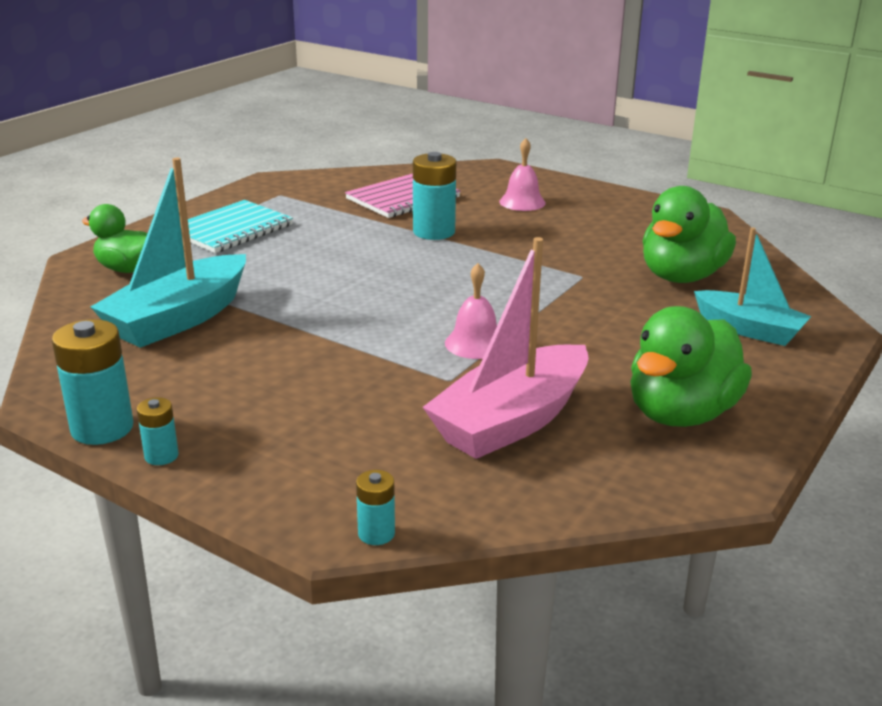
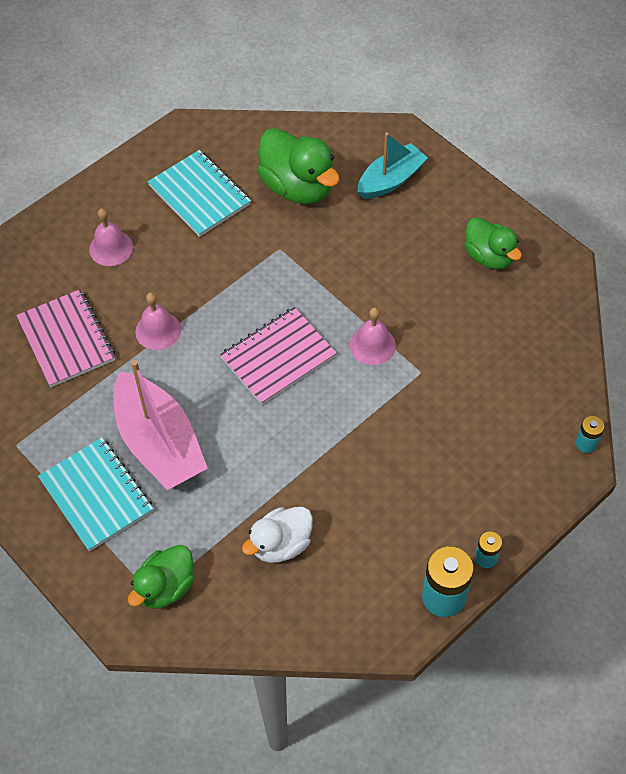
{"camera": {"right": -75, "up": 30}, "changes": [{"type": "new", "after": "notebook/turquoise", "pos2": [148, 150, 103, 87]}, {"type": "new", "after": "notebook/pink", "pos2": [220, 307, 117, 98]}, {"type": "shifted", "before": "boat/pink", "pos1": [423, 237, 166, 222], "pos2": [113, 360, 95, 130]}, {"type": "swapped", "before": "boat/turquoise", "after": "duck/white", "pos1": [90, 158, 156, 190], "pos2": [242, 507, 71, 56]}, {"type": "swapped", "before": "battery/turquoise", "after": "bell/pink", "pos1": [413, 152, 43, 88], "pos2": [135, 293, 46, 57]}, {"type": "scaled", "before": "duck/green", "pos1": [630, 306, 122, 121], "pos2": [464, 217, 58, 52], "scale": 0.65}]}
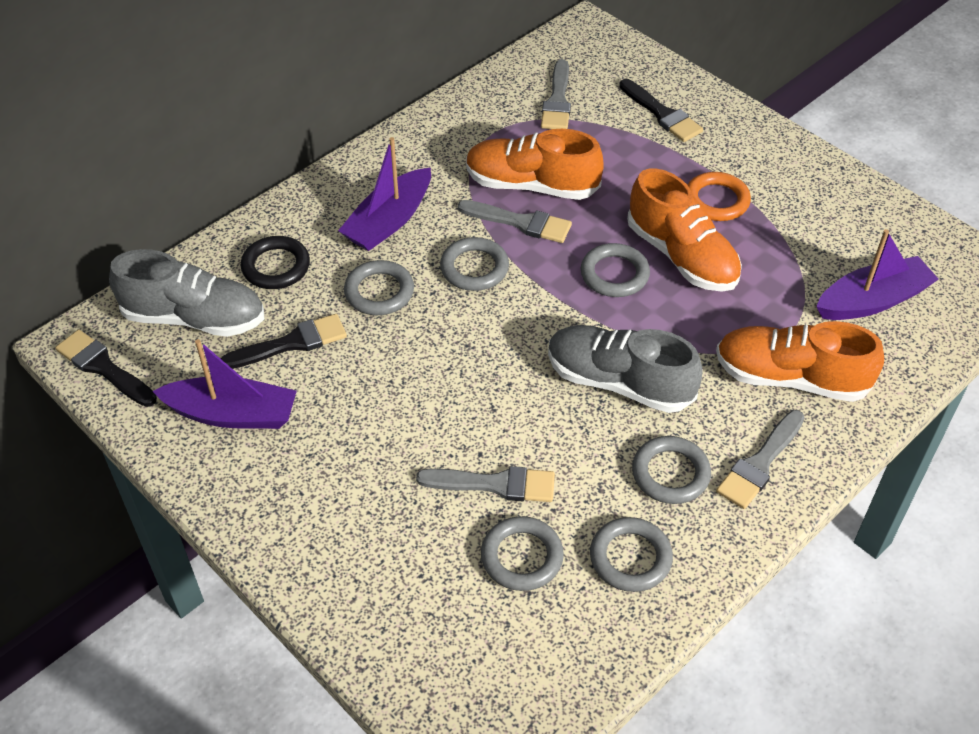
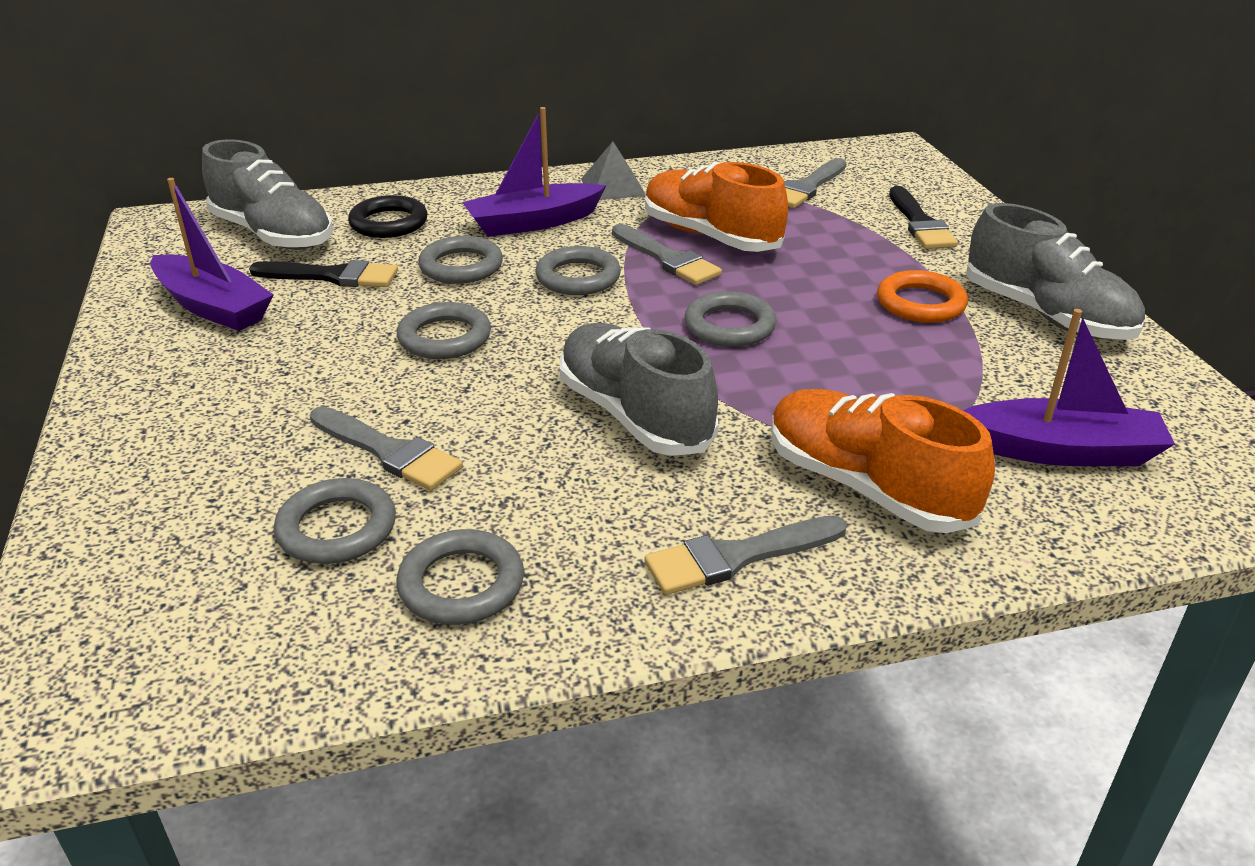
{"camera": {"right": 30, "up": -15}, "changes": [{"type": "gone", "before": "brush/black", "pos1": [55, 329, 102, 78]}, {"type": "gone", "before": "shoe/orange", "pos1": [627, 169, 115, 123]}, {"type": "new", "after": "pyramid/grey", "pos2": [581, 141, 65, 59]}, {"type": "new", "after": "shoe/grey", "pos2": [966, 203, 179, 137]}, {"type": "shifted", "before": "ring/grey", "pos1": [632, 436, 79, 68], "pos2": [397, 302, 94, 57]}]}
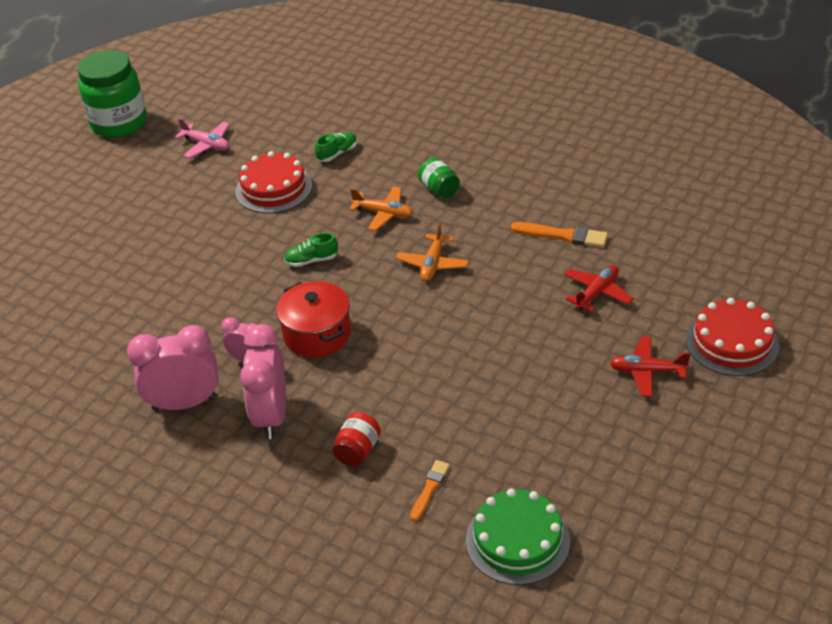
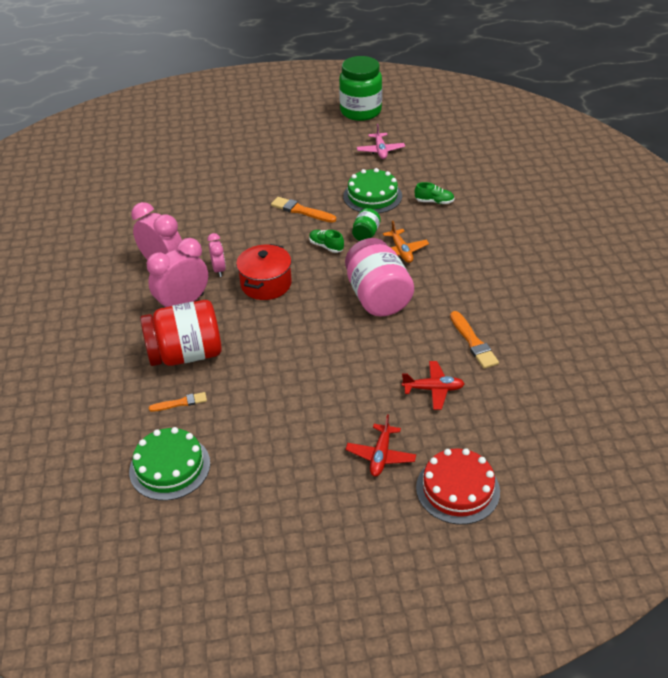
{"camera": {"right": 50, "up": 0}, "changes": [{"type": "new", "after": "brush/orange", "pos2": [271, 197, 65, 26]}, {"type": "shifted", "before": "jar/green", "pos1": [418, 158, 42, 40], "pos2": [352, 208, 29, 33]}, {"type": "swapped", "before": "plane/orange", "after": "jar/pink", "pos1": [396, 222, 73, 60], "pos2": [345, 238, 69, 79]}, {"type": "repainted", "before": "cake/red", "after": "cake/green", "pos1": [235, 151, 77, 62], "pos2": [343, 168, 59, 46]}, {"type": "rotated", "before": "plane/red", "pos1": [610, 336, 80, 61], "pos2": [346, 414, 70, 62], "turn": -135}, {"type": "scaled", "before": "jar/red", "pos1": [332, 412, 49, 54], "pos2": [140, 300, 82, 66], "scale": 2.13}]}
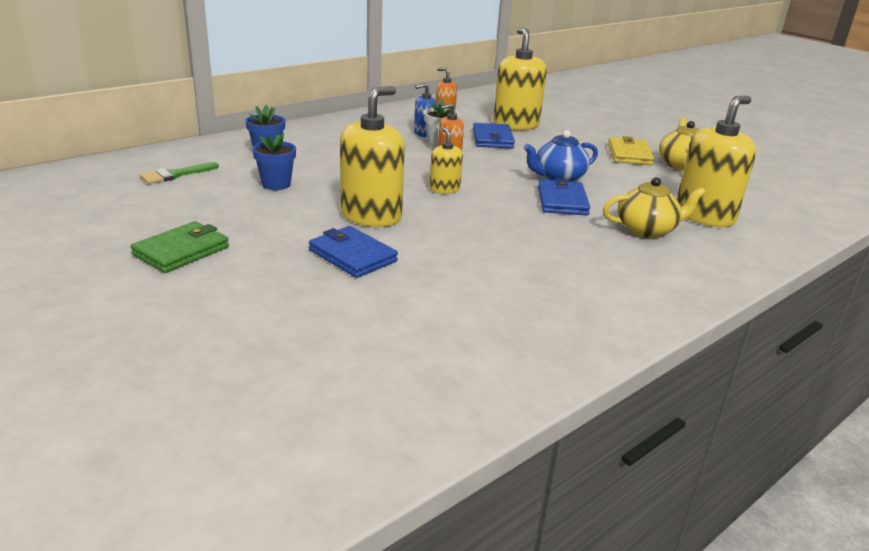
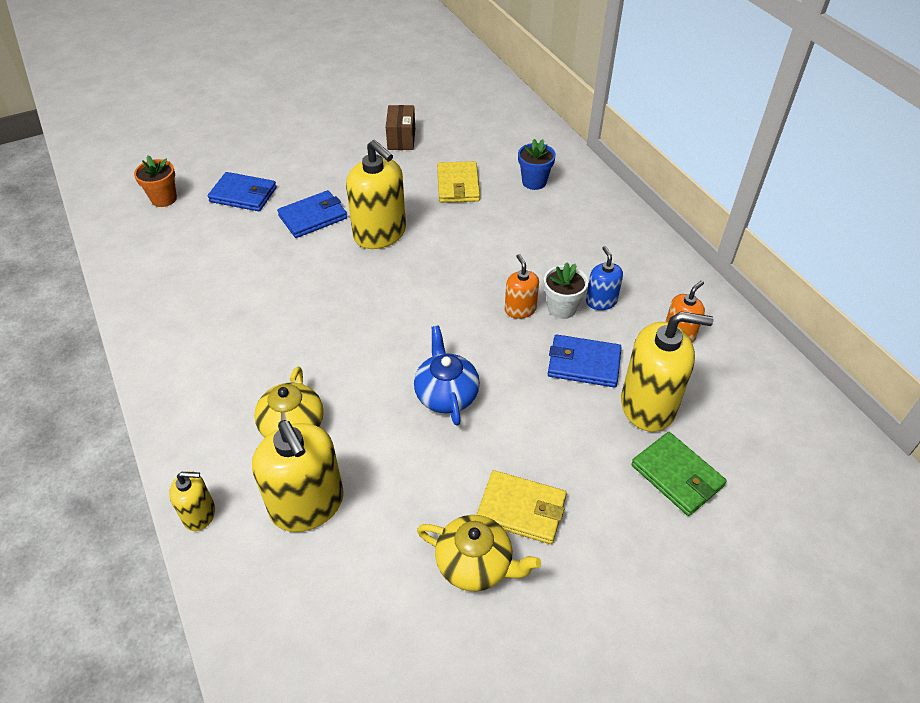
{"camera": {"right": 105, "up": 20}, "changes": [{"type": "gone", "before": "brush/green", "pos1": [140, 162, 79, 22]}, {"type": "new", "after": "flower pot/orange", "pos2": [134, 156, 43, 51]}, {"type": "new", "after": "box/brown", "pos2": [386, 105, 29, 45]}, {"type": "shifted", "before": "wallet/green", "pos1": [131, 221, 98, 52], "pos2": [631, 432, 96, 84]}, {"type": "shifted", "before": "soap dispenser/yellow", "pos1": [430, 127, 33, 67], "pos2": [169, 471, 46, 60]}, {"type": "shifted", "before": "wallet/blue", "pos1": [538, 178, 52, 37], "pos2": [208, 172, 69, 39]}, {"type": "swapped", "before": "flower pot/blue", "after": "wallet/yellow", "pos1": [252, 133, 44, 57], "pos2": [437, 161, 43, 42]}]}
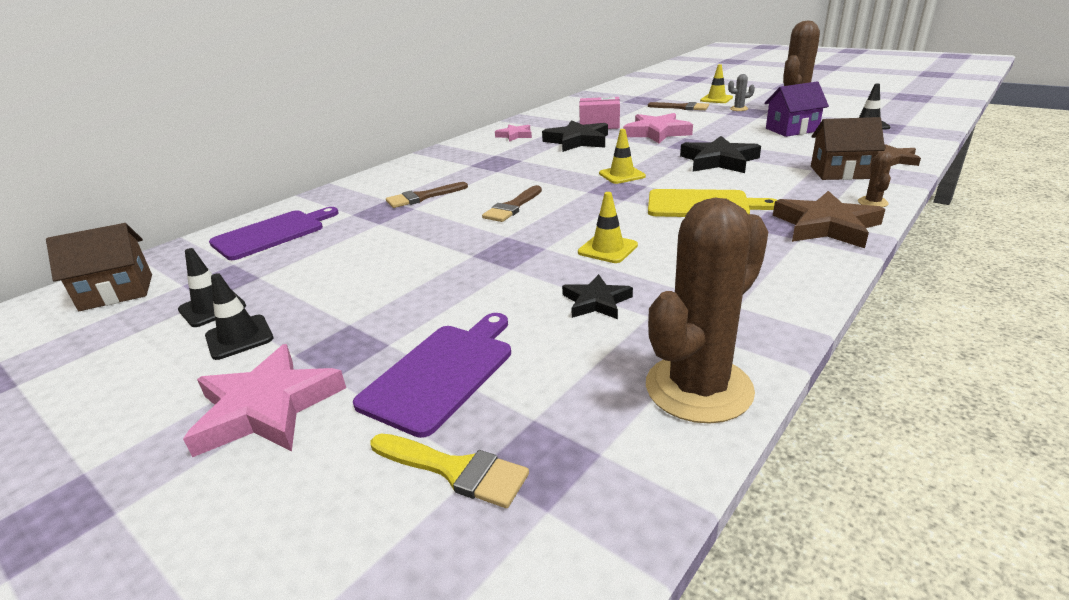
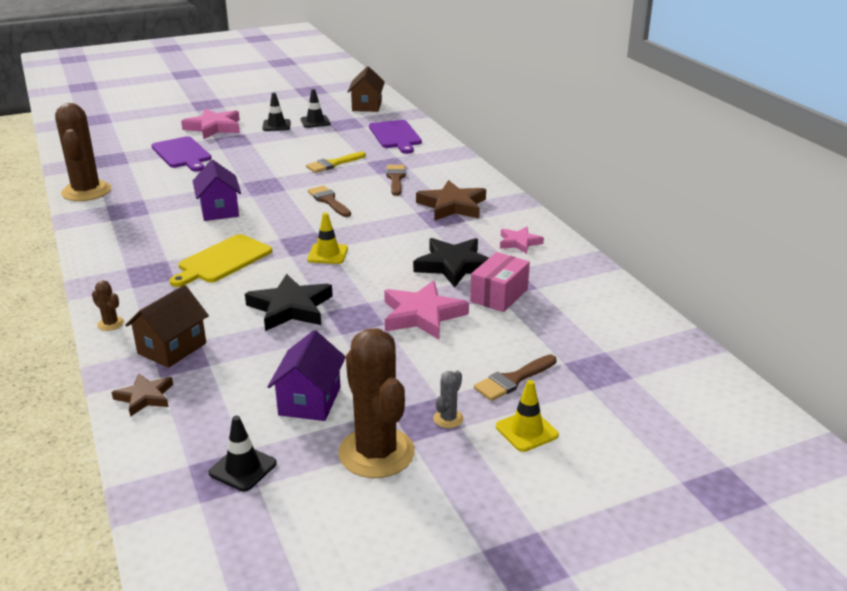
{"camera": {"right": 115, "up": 0}, "changes": [{"type": "gone", "before": "star/black", "pos1": [562, 274, 71, 45]}, {"type": "shifted", "before": "brush/yellow", "pos1": [371, 434, 158, 74], "pos2": [306, 152, 60, 21]}, {"type": "shifted", "before": "star/brown", "pos1": [773, 191, 112, 57], "pos2": [416, 180, 70, 41]}, {"type": "swapped", "before": "traffic cone/yellow", "after": "house/purple", "pos1": [578, 192, 60, 71], "pos2": [193, 160, 48, 61]}]}
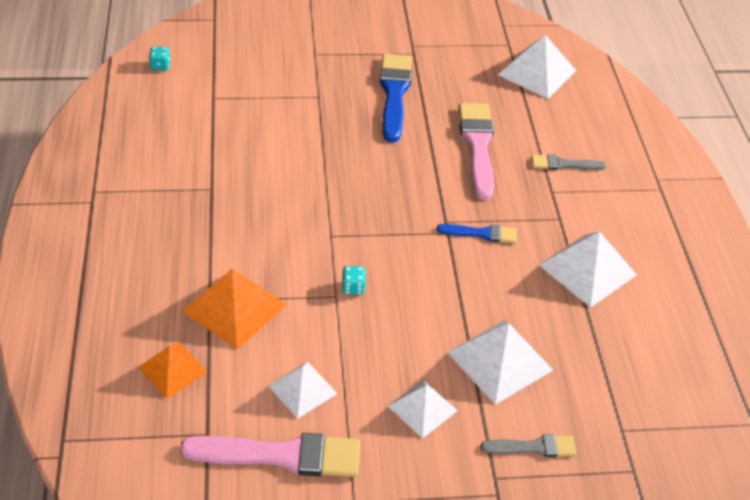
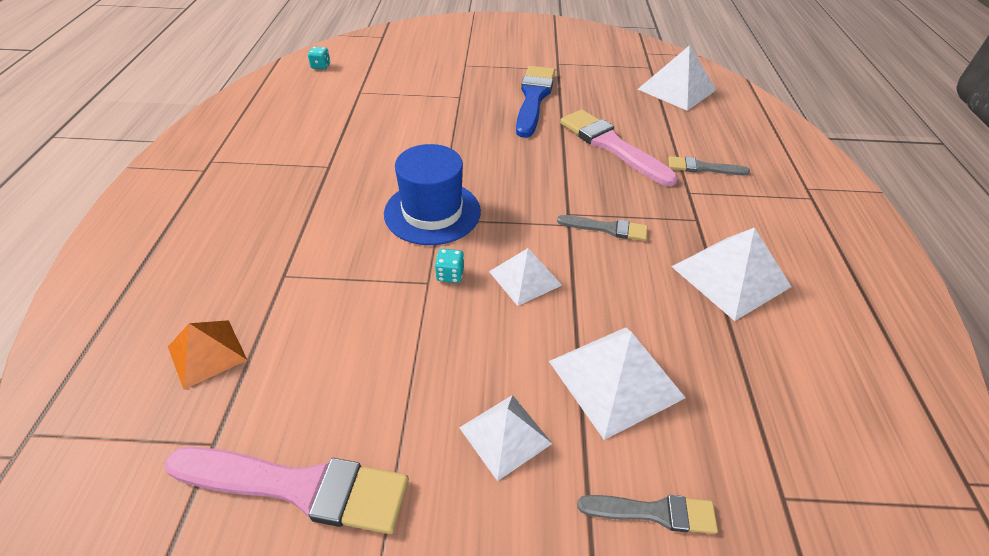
{"camera": {"right": 10, "up": 0}, "changes": [{"type": "gone", "before": "pyramid/orange", "pos1": [182, 269, 105, 80]}, {"type": "new", "after": "hat/blue", "pos2": [384, 144, 97, 101]}, {"type": "shifted", "before": "pyramid/white", "pos1": [268, 362, 70, 57], "pos2": [489, 248, 73, 58]}, {"type": "repainted", "before": "brush/blue", "after": "brush/grey", "pos1": [437, 224, 80, 19], "pos2": [557, 215, 91, 26]}, {"type": "rotated", "before": "brush/pink", "pos1": [459, 103, 35, 97], "pos2": [560, 109, 118, 77], "turn": -45}]}
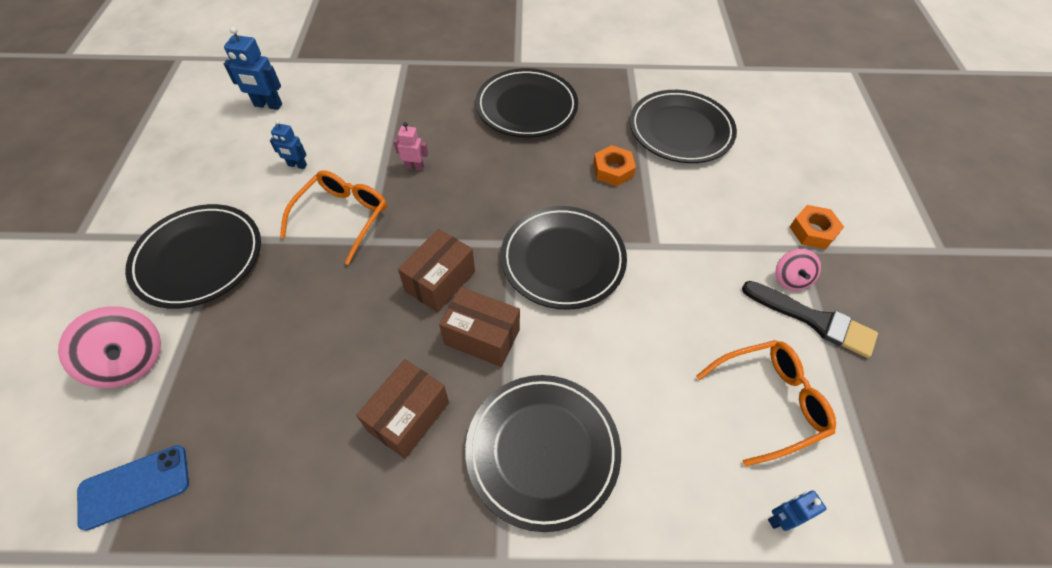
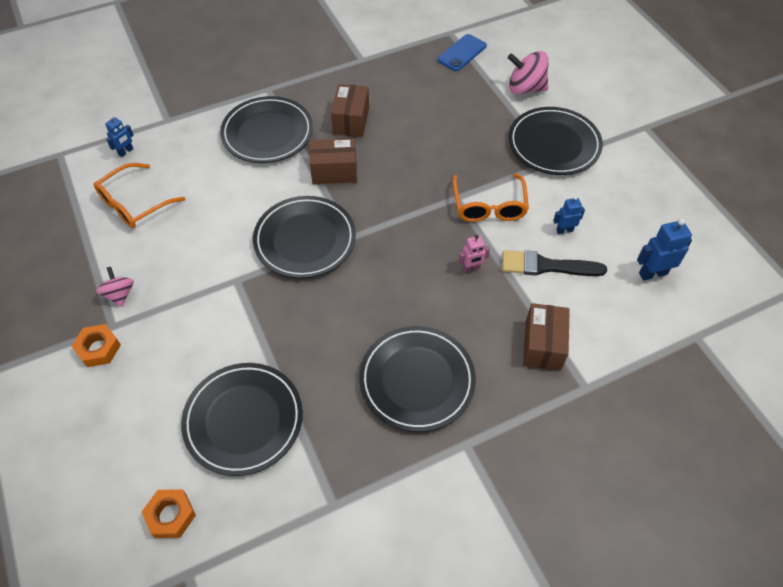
{"camera": {"right": 155, "up": 0}, "changes": [{"type": "shifted", "before": "box/brown", "pos1": [398, 229, 77, 83], "pos2": [523, 303, 47, 68]}, {"type": "shifted", "before": "nut/orange", "pos1": [593, 145, 43, 41], "pos2": [142, 489, 54, 49]}, {"type": "shifted", "before": "brush/black", "pos1": [742, 281, 136, 77], "pos2": [502, 250, 105, 26]}]}
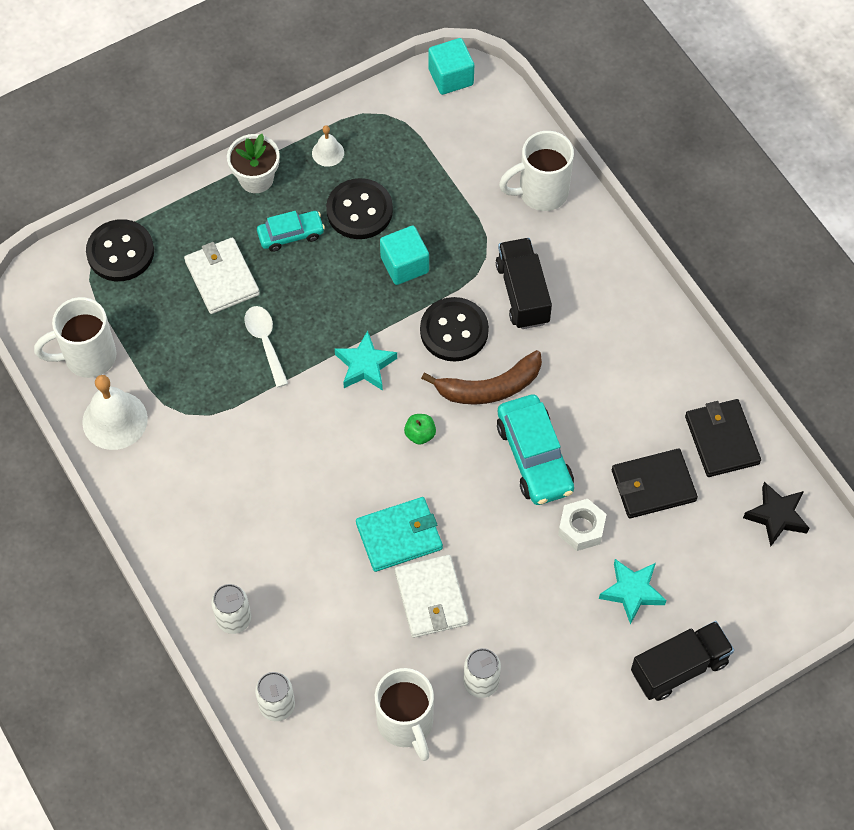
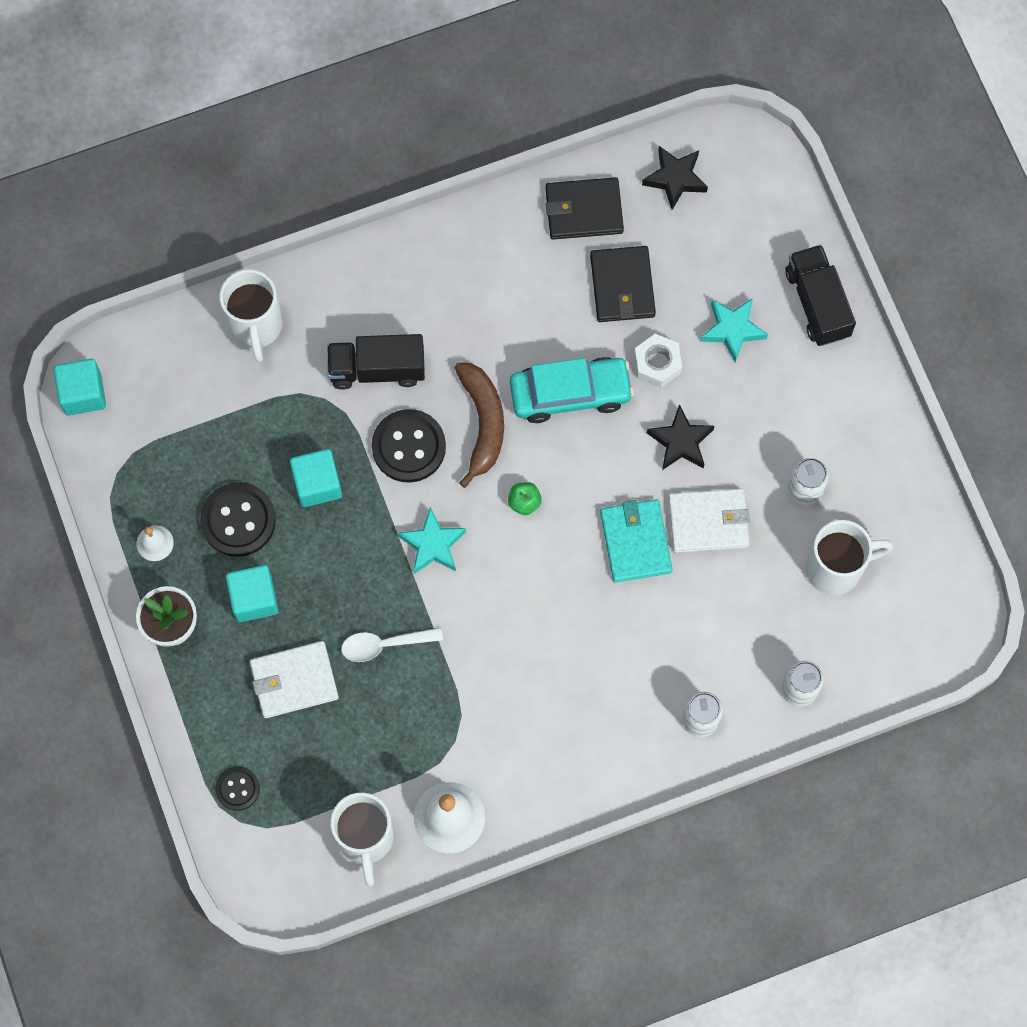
{"camera": {"right": -80, "up": 10}, "changes": [{"type": "new", "after": "star/black", "pos2": [647, 404, 67, 66]}, {"type": "swapped", "before": "car/turquoise", "after": "cube/turquoise", "pos1": [257, 211, 68, 41], "pos2": [226, 565, 53, 57]}, {"type": "scaled", "before": "button/black", "pos1": [86, 219, 68, 62], "pos2": [215, 766, 45, 45], "scale": 0.57}]}
